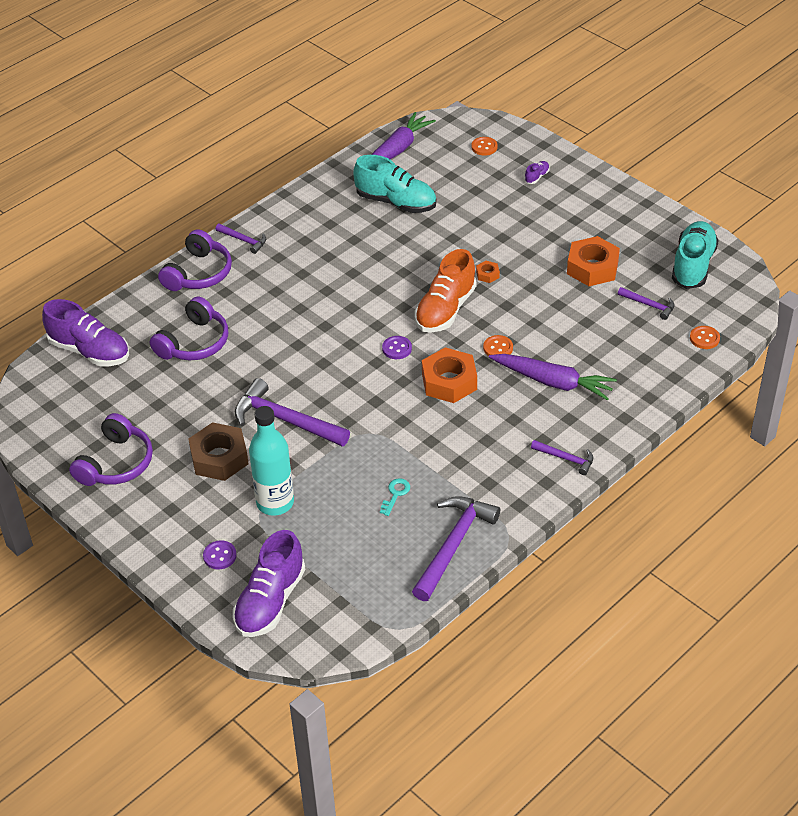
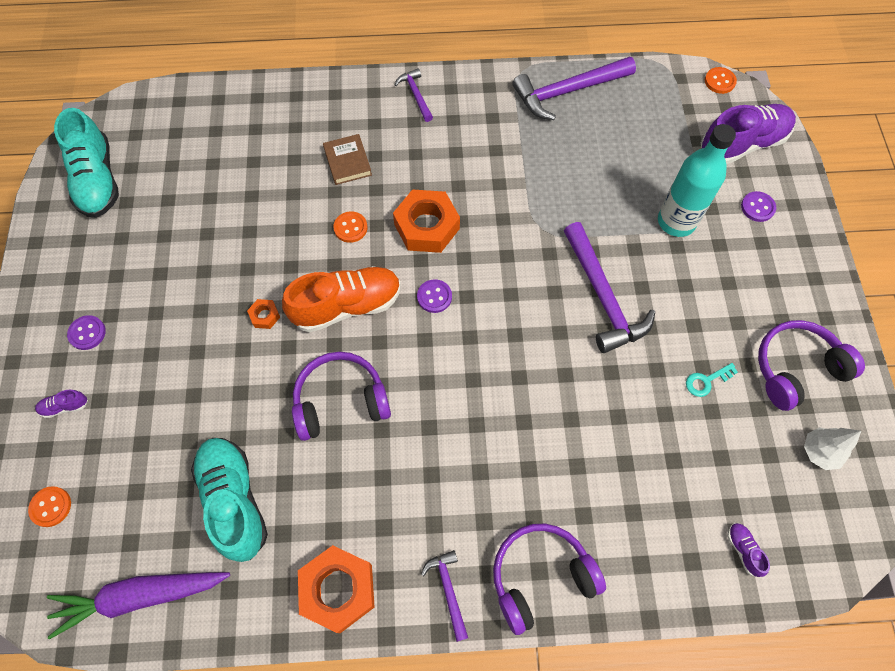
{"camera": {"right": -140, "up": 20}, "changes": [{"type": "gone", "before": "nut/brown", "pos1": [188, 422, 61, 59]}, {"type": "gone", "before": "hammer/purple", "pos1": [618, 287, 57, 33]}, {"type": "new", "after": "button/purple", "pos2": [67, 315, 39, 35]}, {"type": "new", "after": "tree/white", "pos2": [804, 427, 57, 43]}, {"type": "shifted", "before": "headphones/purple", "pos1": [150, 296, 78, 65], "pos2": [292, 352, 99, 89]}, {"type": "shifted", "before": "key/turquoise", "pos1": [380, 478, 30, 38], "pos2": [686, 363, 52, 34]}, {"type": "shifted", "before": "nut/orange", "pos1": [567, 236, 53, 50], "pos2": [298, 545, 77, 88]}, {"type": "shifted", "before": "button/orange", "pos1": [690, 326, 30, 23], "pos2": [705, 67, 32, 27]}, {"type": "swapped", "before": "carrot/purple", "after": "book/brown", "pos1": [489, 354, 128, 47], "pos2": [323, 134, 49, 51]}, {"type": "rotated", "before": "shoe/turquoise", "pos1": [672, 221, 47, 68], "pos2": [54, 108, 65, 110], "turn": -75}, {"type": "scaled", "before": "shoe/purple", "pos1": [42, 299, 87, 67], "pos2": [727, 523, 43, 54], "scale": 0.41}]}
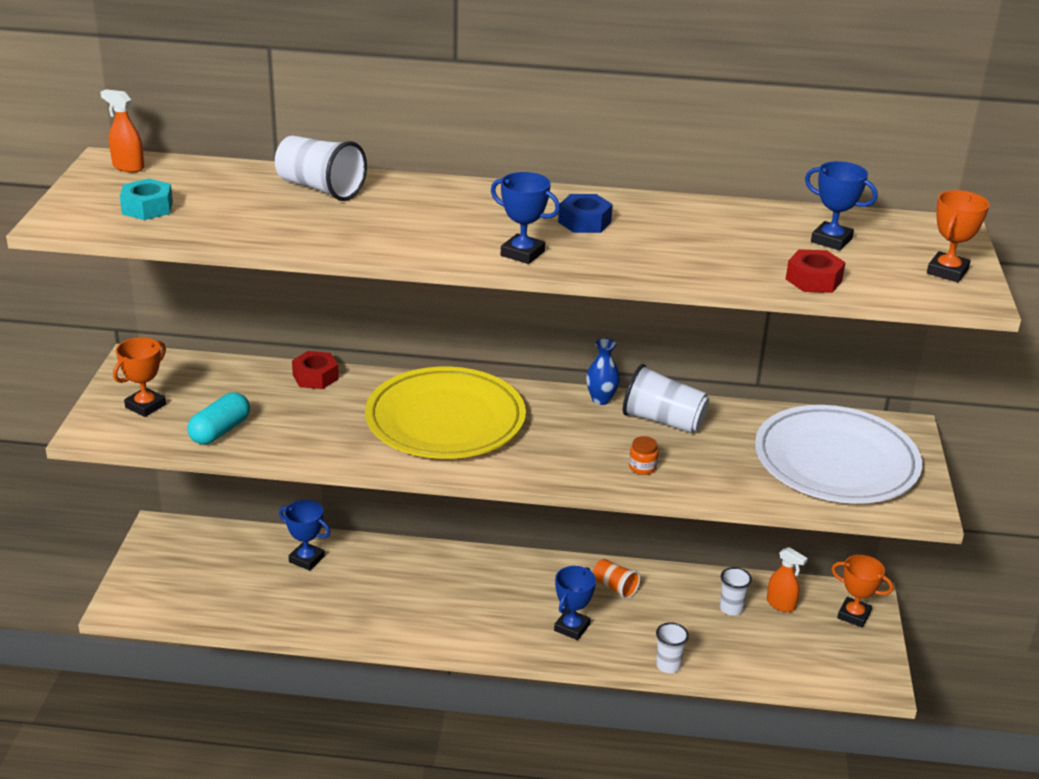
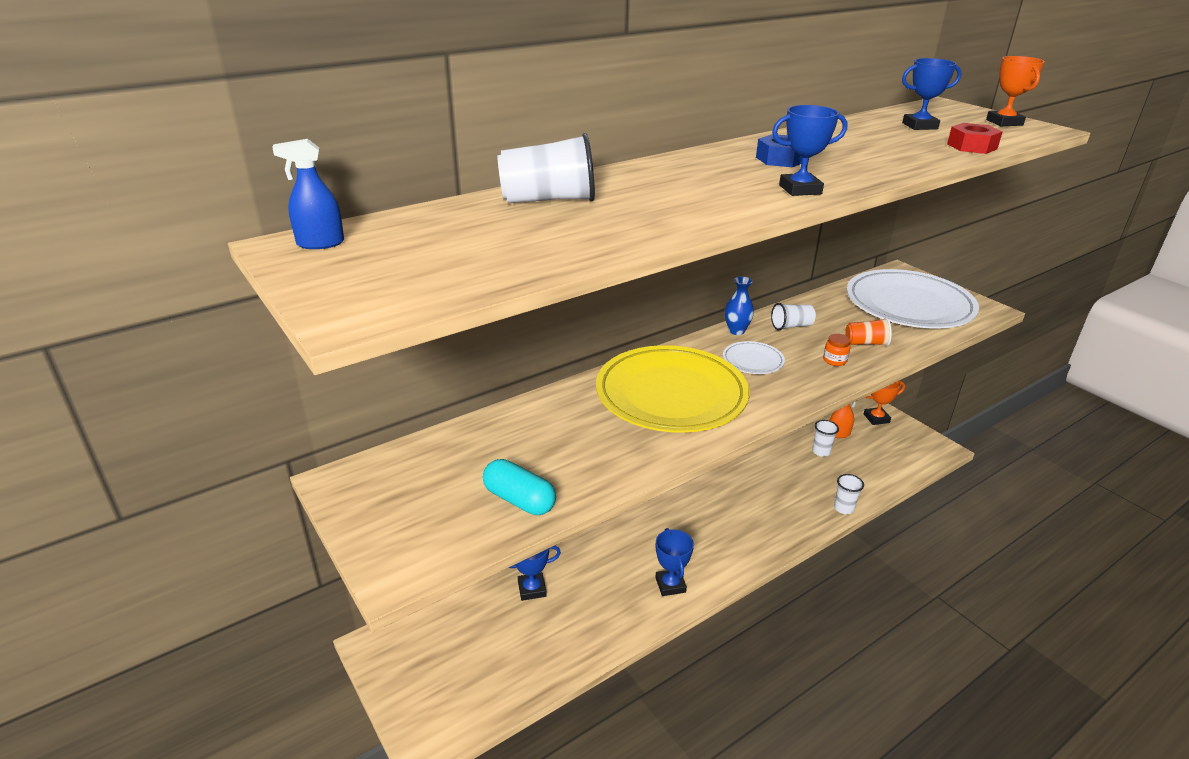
{"camera": {"right": -40, "up": 0}, "changes": [{"type": "gone", "before": "trophy/orange", "pos1": [113, 337, 53, 80]}, {"type": "gone", "before": "nut/turquoise", "pos1": [120, 179, 53, 41]}, {"type": "gone", "before": "nut/red", "pos1": [292, 351, 47, 38]}, {"type": "new", "after": "plate/white", "pos2": [723, 341, 62, 33]}, {"type": "shifted", "before": "trophy/blue", "pos1": [554, 566, 42, 74], "pos2": [655, 528, 39, 68]}, {"type": "shifted", "before": "cup/orange", "pos1": [593, 559, 47, 40], "pos2": [845, 318, 47, 28]}, {"type": "repainted", "before": "spray bottle/orange", "after": "spray bottle/blue", "pos1": [101, 89, 43, 83], "pos2": [272, 139, 72, 110]}, {"type": "rotated", "before": "capsule/turquoise", "pos1": [188, 392, 62, 52], "pos2": [483, 459, 73, 56], "turn": -45}, {"type": "scaled", "before": "cup/white", "pos1": [623, 364, 86, 69], "pos2": [771, 303, 45, 27], "scale": 0.6}]}
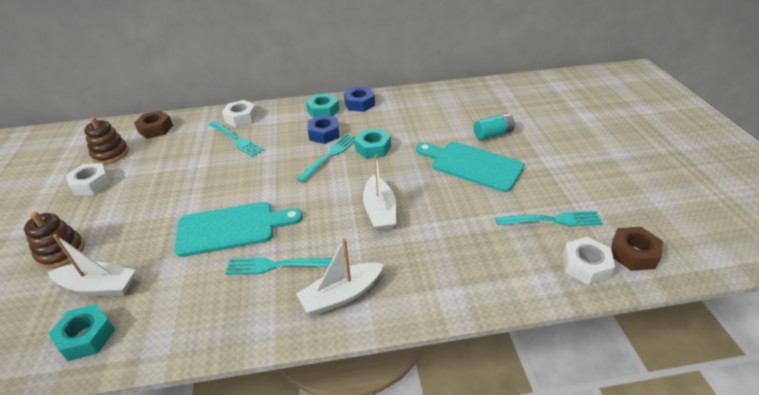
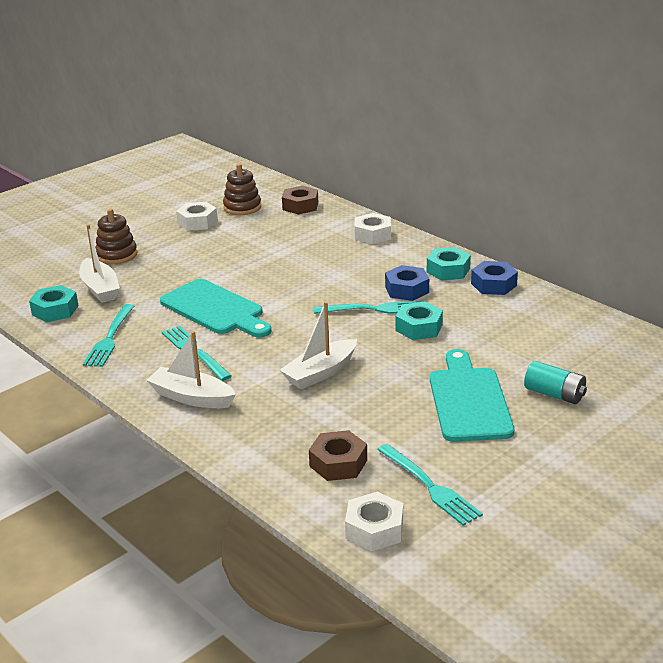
{"camera": {"right": 55, "up": -10}, "changes": [{"type": "shifted", "before": "fork/turquoise", "pos1": [208, 121, 56, 36], "pos2": [83, 304, 51, 63]}, {"type": "shifted", "before": "nut/brown", "pos1": [611, 227, 52, 44], "pos2": [309, 430, 58, 51]}]}
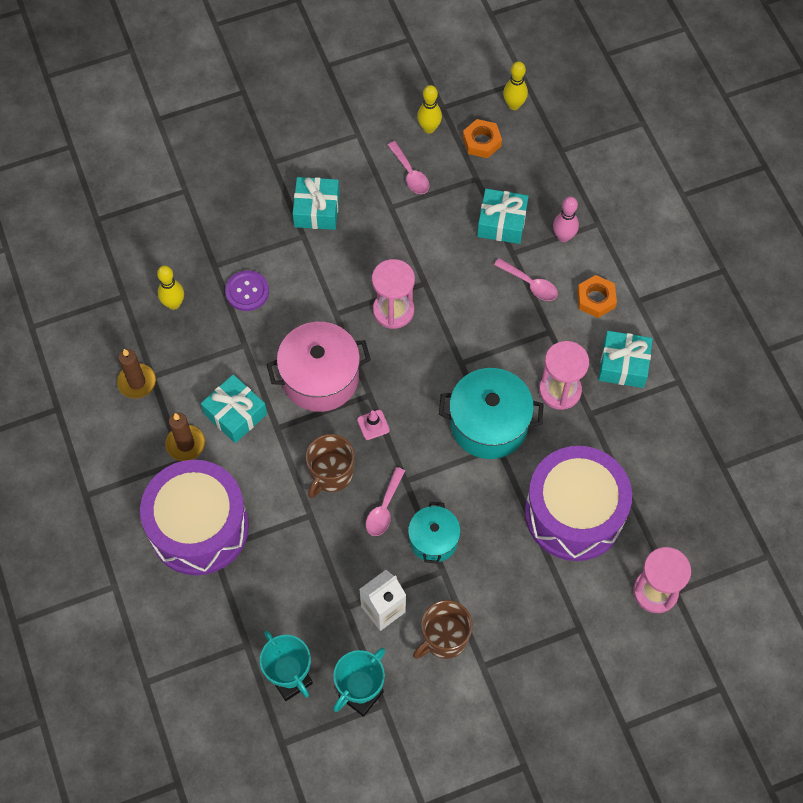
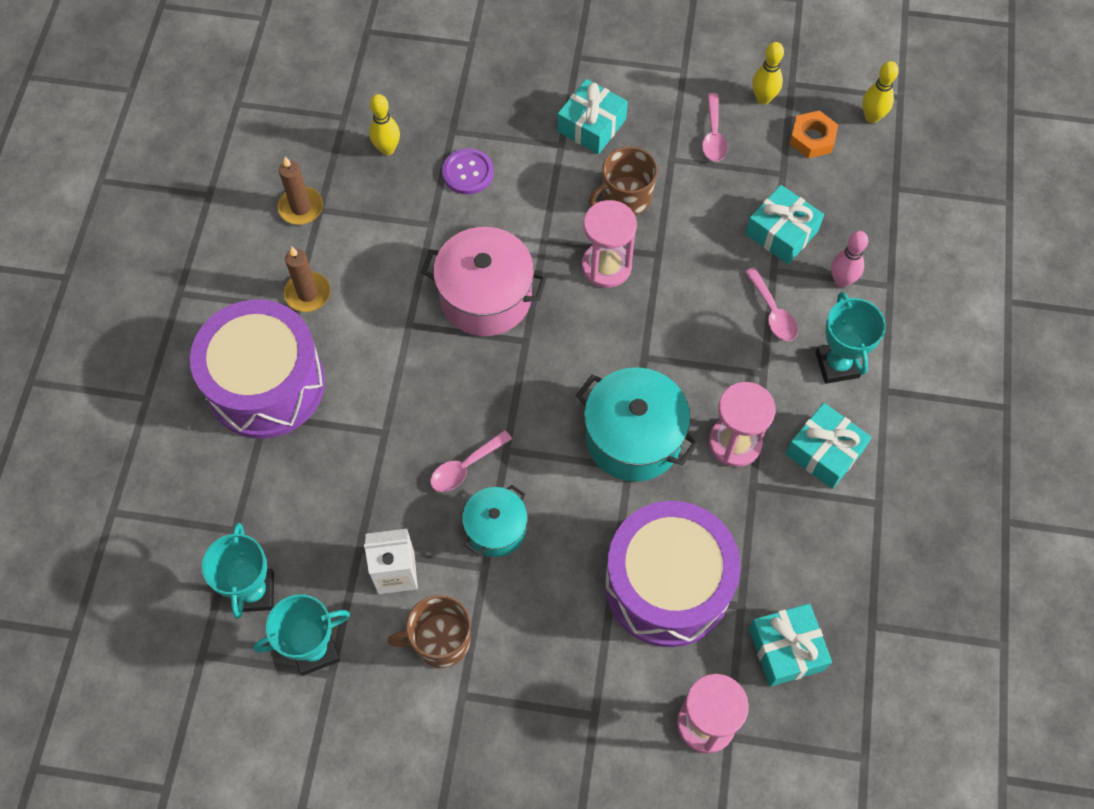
{"camera": {"right": 30, "up": 0}, "changes": [{"type": "gone", "before": "traffic cone/pink", "pos1": [357, 410, 33, 30]}, {"type": "shifted", "before": "gift/turquoise", "pos1": [201, 374, 66, 69], "pos2": [749, 603, 83, 84]}, {"type": "shifted", "before": "mug/brown", "pos1": [306, 434, 49, 64], "pos2": [588, 147, 70, 69]}, {"type": "swapped", "before": "nut/orange", "after": "trophy/turquoise", "pos1": [577, 275, 40, 43], "pos2": [815, 292, 71, 92]}]}
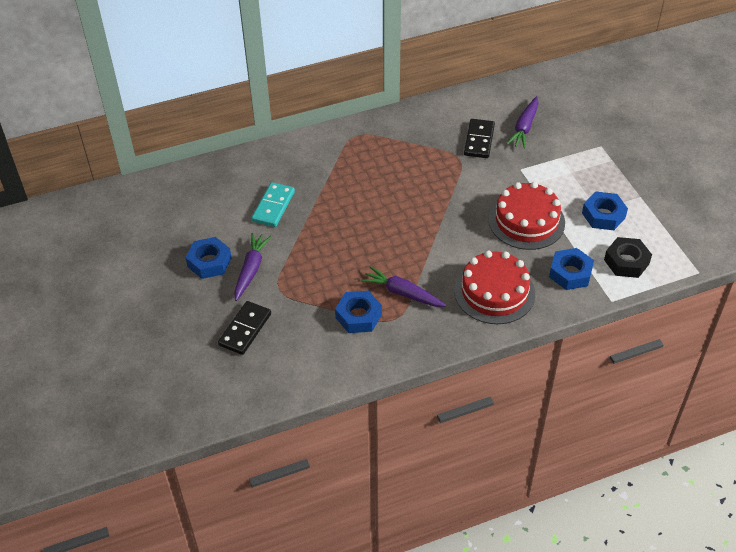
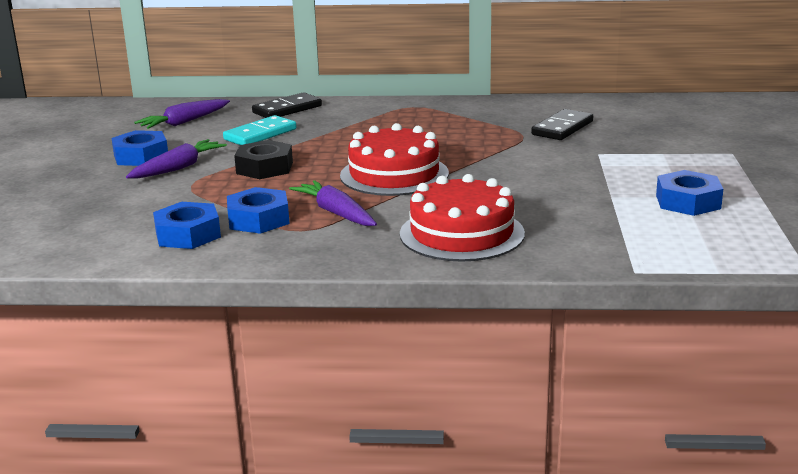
{"camera": {"right": 25, "up": -25}, "changes": [{"type": "shifted", "before": "domino/black", "pos1": [218, 301, 53, 54], "pos2": [252, 92, 70, 26]}, {"type": "shifted", "before": "cake/red", "pos1": [488, 182, 77, 68], "pos2": [340, 123, 109, 73]}, {"type": "shifted", "before": "carrot/purple", "pos1": [507, 96, 32, 53], "pos2": [134, 99, 96, 30]}, {"type": "shifted", "before": "nut/blue", "pos1": [549, 248, 45, 42], "pos2": [153, 202, 68, 47]}, {"type": "shifted", "before": "nut/black", "pos1": [604, 237, 48, 41], "pos2": [234, 140, 59, 39]}]}
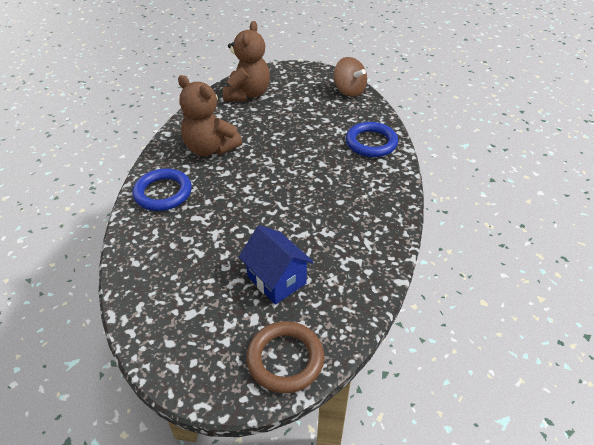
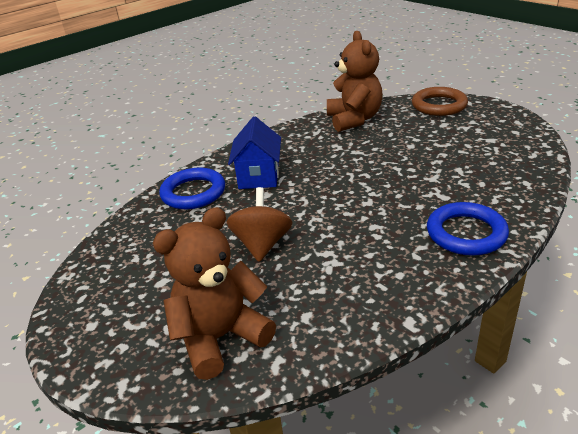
{"camera": {"right": -135, "up": -10}, "changes": [{"type": "shifted", "before": "teddy bear/brown", "pos1": [178, 75, 64, 81], "pos2": [327, 31, 56, 101]}, {"type": "shifted", "before": "house/blue", "pos1": [239, 225, 75, 80], "pos2": [228, 116, 53, 73]}, {"type": "shifted", "before": "spinning top/brown", "pos1": [334, 57, 33, 40], "pos2": [227, 187, 65, 75]}]}
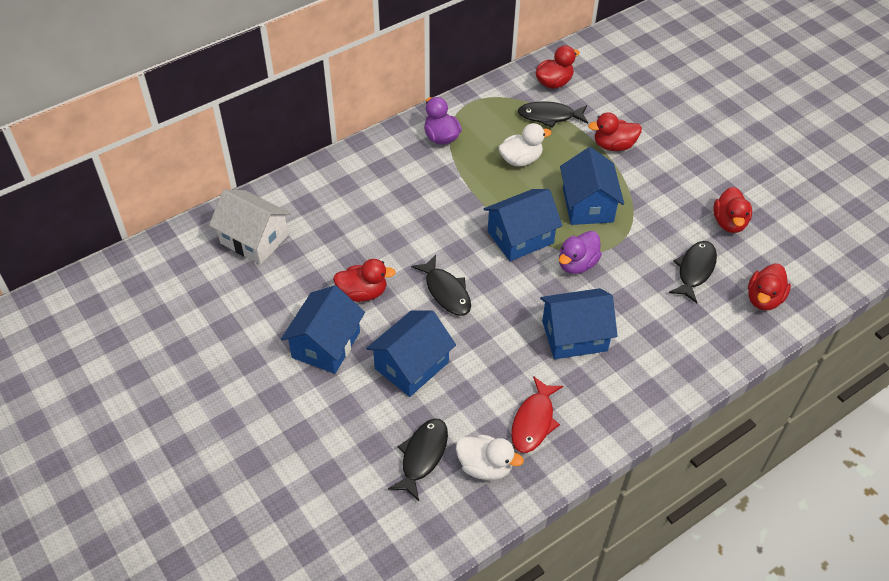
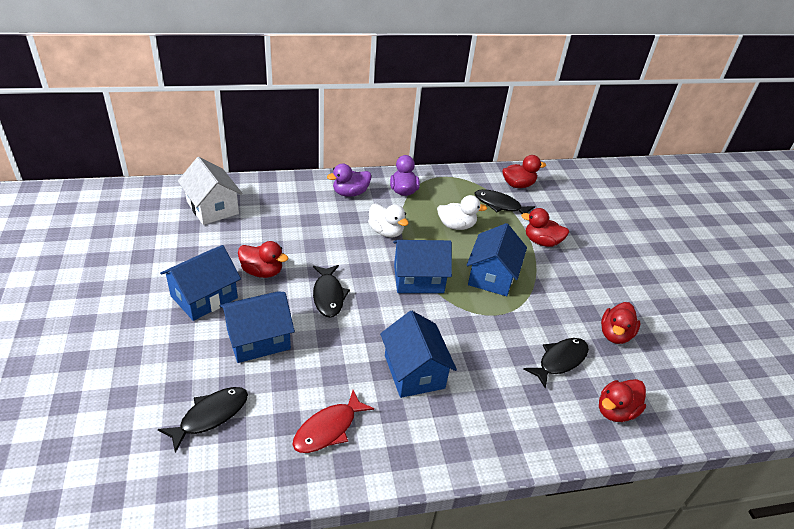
{"camera": {"right": 20, "up": -10}, "changes": [{"type": "shifted", "before": "duck/white", "pos1": [456, 434, 68, 46], "pos2": [368, 204, 41, 33]}, {"type": "shifted", "before": "duck/purple", "pos1": [559, 231, 43, 43], "pos2": [327, 163, 44, 34]}, {"type": "rotated", "before": "house/blue", "pos1": [540, 288, 78, 71], "pos2": [380, 311, 77, 87], "turn": 60}]}
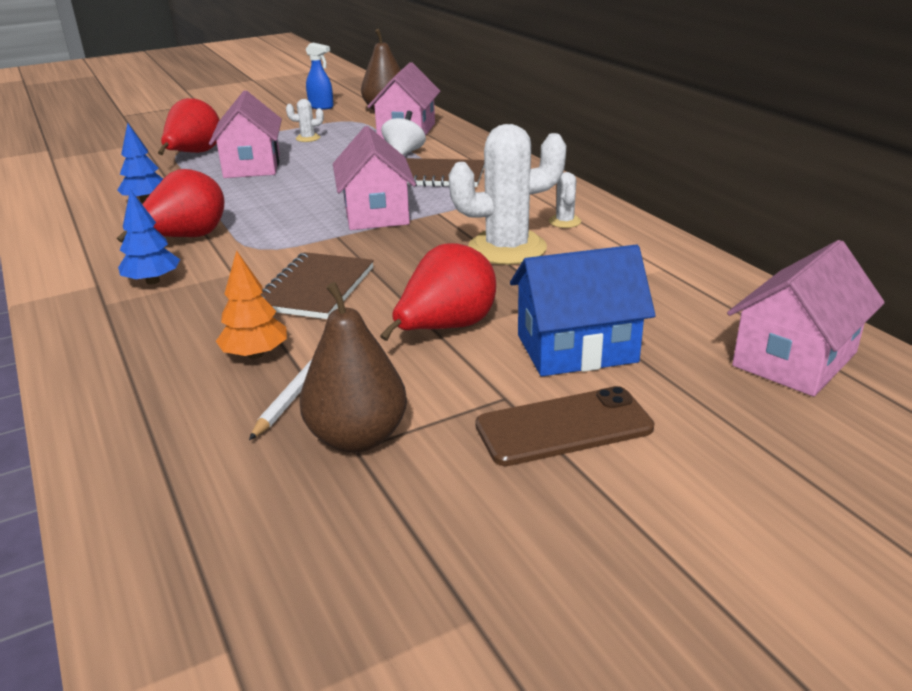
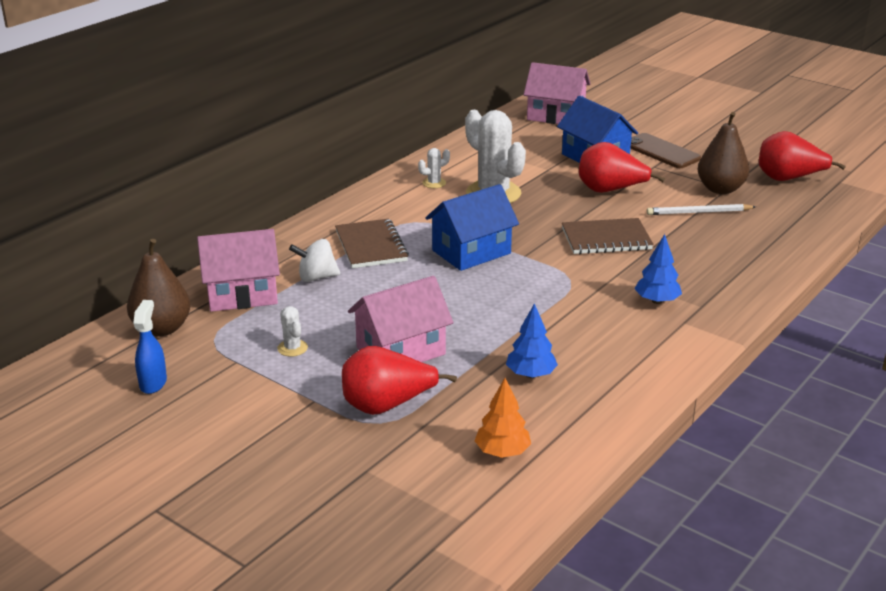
{"camera": {"right": -115, "up": 0}, "changes": [{"type": "shifted", "before": "pear/red", "pos1": [117, 169, 107, 73], "pos2": [759, 131, 87, 50]}, {"type": "shifted", "before": "tree/orange", "pos1": [216, 250, 71, 109], "pos2": [474, 378, 57, 80]}, {"type": "repainted", "before": "house/pink", "after": "house/blue", "pos1": [333, 126, 83, 104], "pos2": [425, 184, 94, 87]}]}
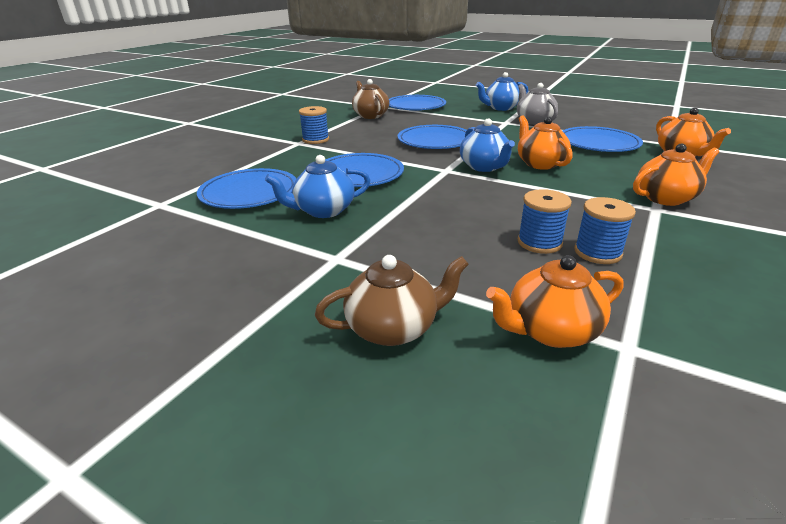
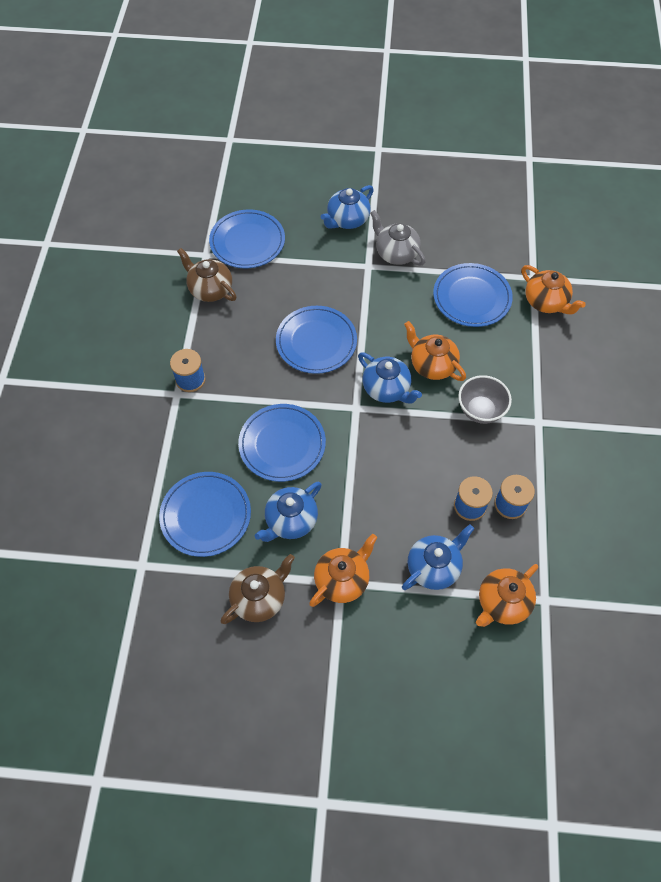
{"camera": {"right": -25, "up": 30}, "changes": [{"type": "new", "after": "teapot/blue", "pos2": [402, 524, 72, 66]}, {"type": "new", "after": "bowl/grey", "pos2": [458, 375, 54, 49]}, {"type": "shifted", "before": "teapot/brown", "pos1": [315, 255, 154, 91], "pos2": [221, 554, 74, 70]}, {"type": "shifted", "before": "teapot/orange", "pos1": [633, 143, 86, 63], "pos2": [309, 534, 69, 73]}]}
